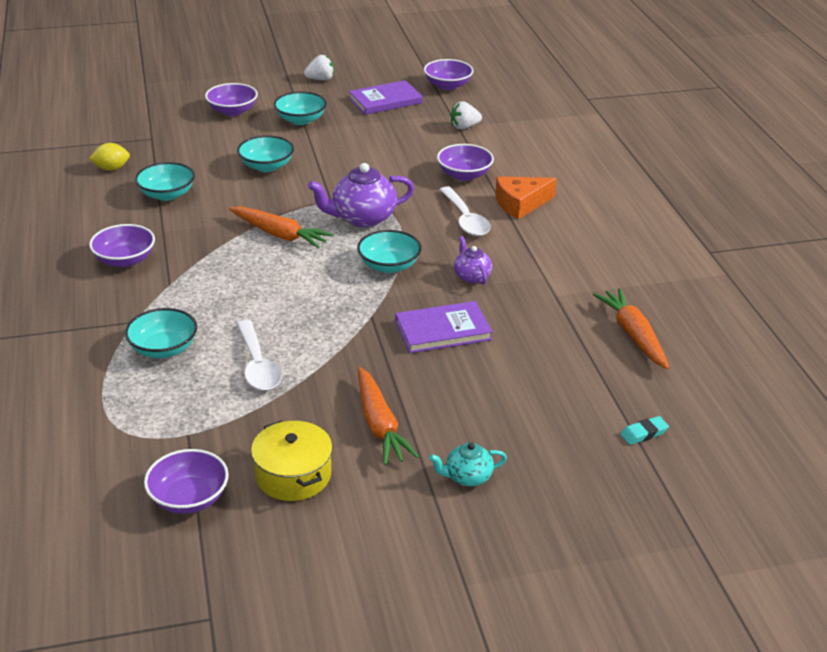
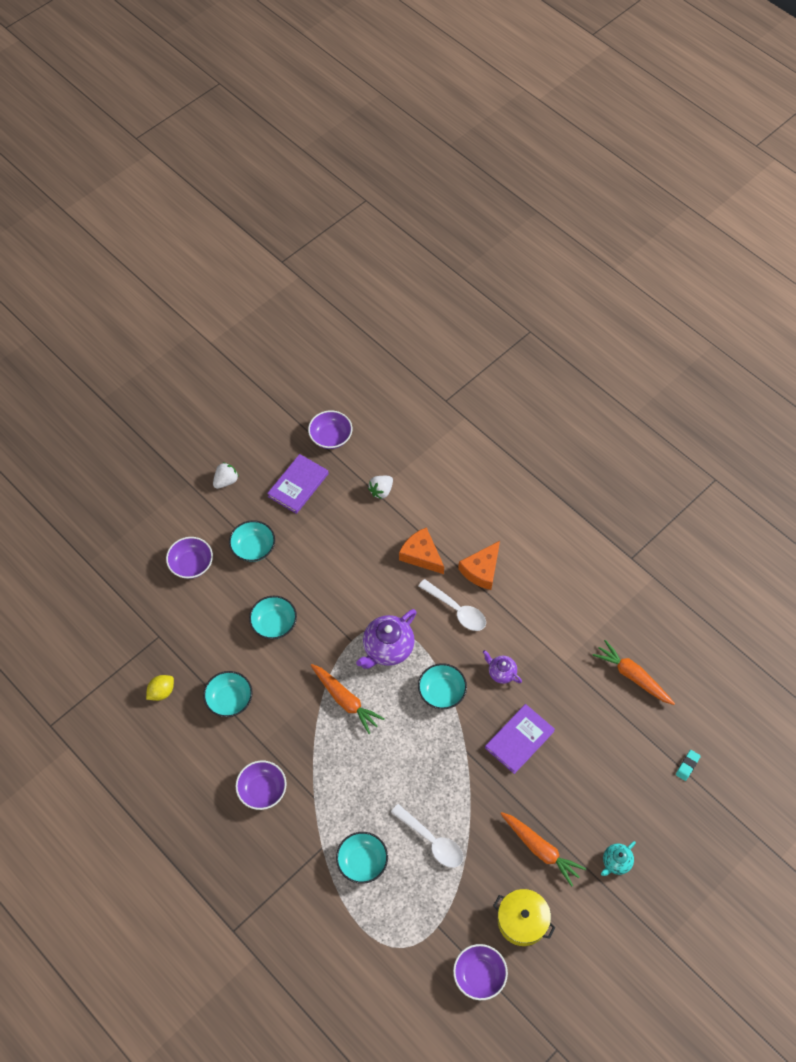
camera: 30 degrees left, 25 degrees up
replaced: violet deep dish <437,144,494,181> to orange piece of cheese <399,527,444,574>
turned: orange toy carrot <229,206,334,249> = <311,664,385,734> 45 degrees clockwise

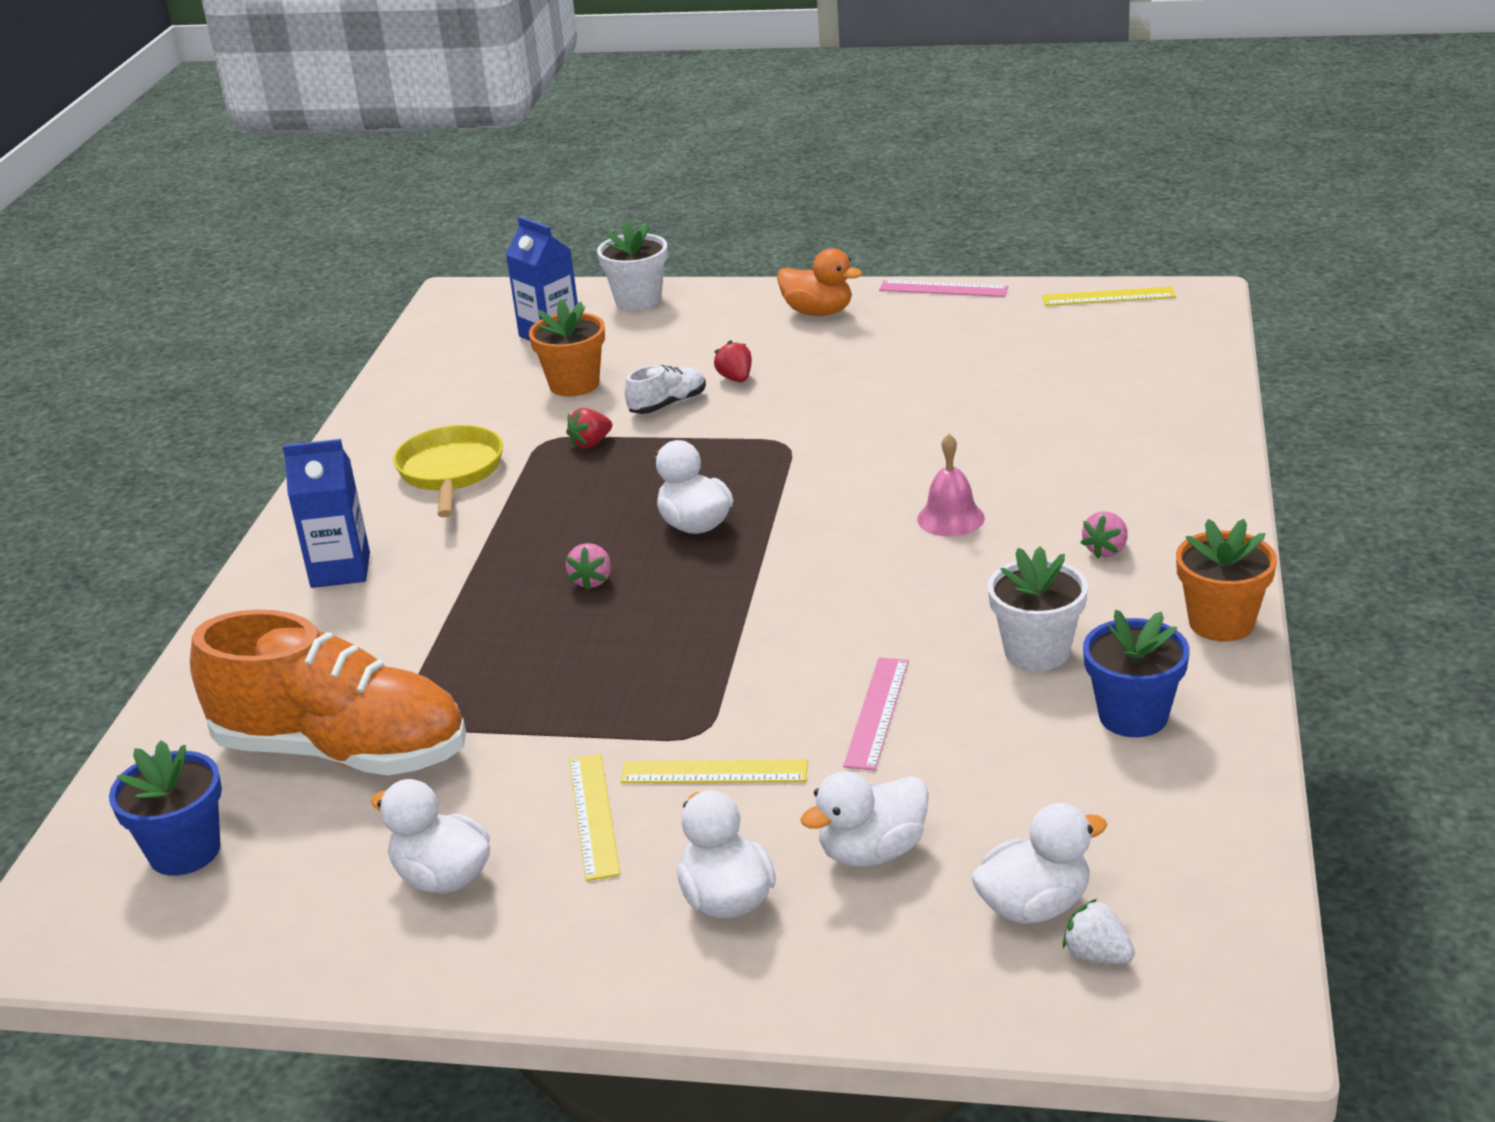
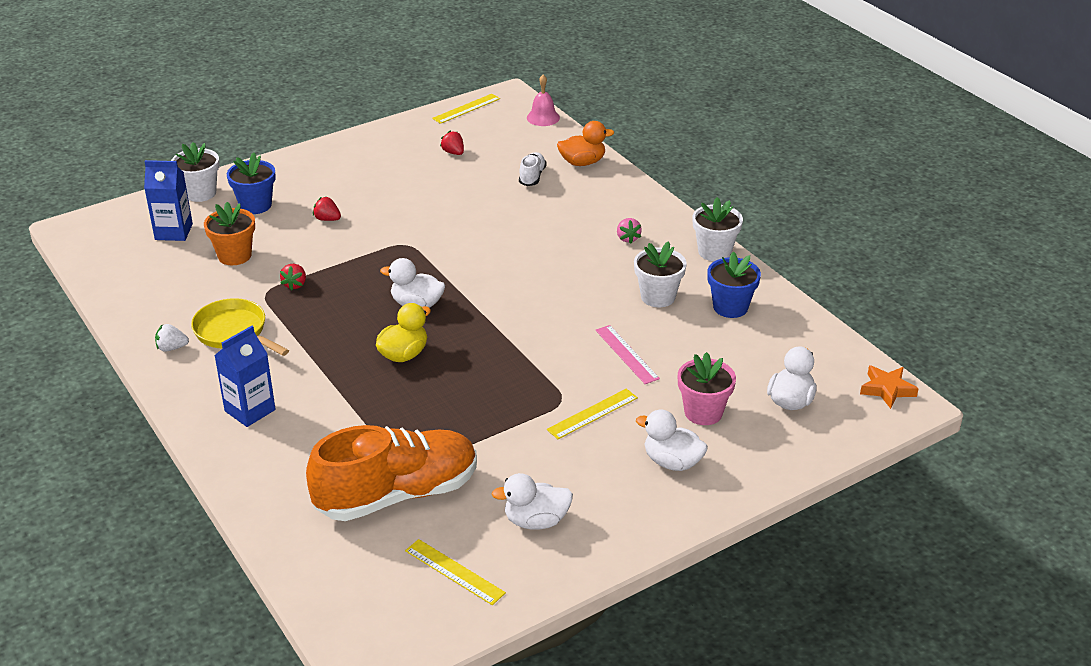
camera: 45 degrees left, 5 degrees up
removed: pink straightedge <879,280,1008,297>
added: red strawberry <440,131,464,155>; orange star <860,365,919,409>
moved: royal blue potted plant <109,740,222,876> to <227,152,276,214>; yellow straightedge <569,754,620,881> to <405,539,506,605>; snow-white shoe <625,365,706,414> to <519,152,546,186>; orange duck <777,248,862,316> to <557,121,614,166>; pink school bell <917,434,985,537> to <527,75,560,126>; snow-white strawberry <1063,899,1135,964> to <155,324,189,352>
replaced: pink strawberry <566,543,611,590> to yellow duck <376,303,431,362>; snow-white duck <800,771,929,867> to pink potted plant <678,352,736,425>
recoloured: orange potted plant <1176,519,1277,642> to snow-white potted plant <693,197,743,261>

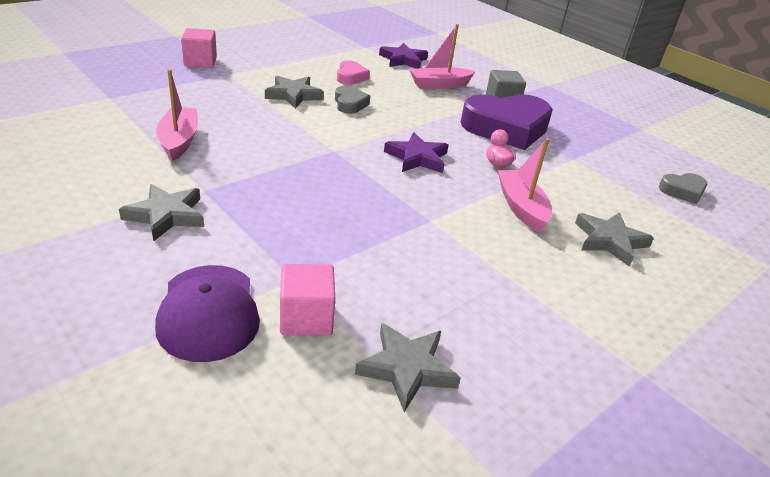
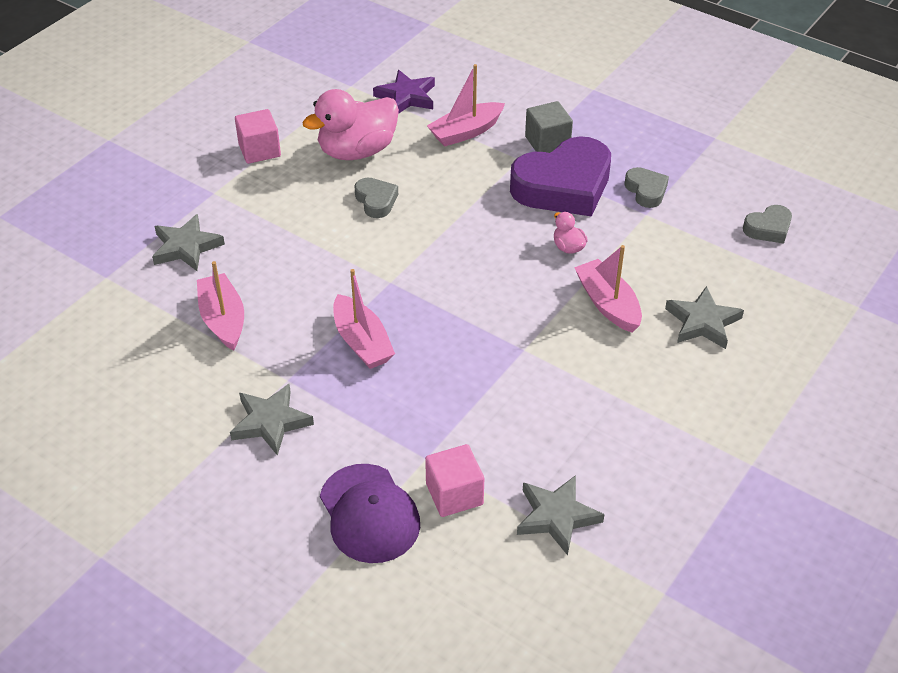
camera: 10 degrees left, 10 degrees up
removed: violet star <384,132,449,173>
added: pink sailboat <333,269,395,369>; grey heart <624,167,669,208>
moved: pink block <181,28,217,68> to <235,109,281,164>; grey star <265,76,324,109> to <152,214,225,271>
replaced: pink heart <337,60,370,85> to pink duck <302,89,399,160>

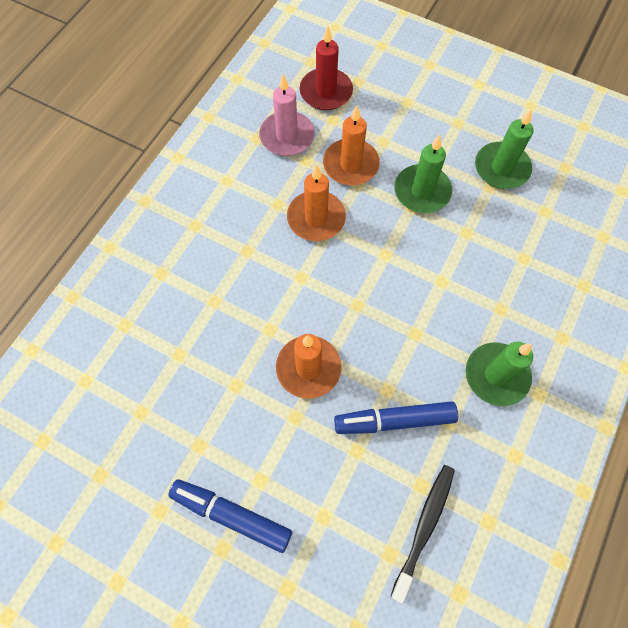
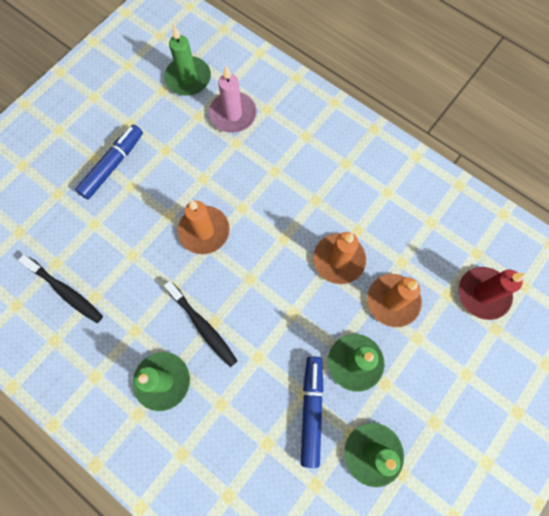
camera: 100 degrees right, 5 degrees up
added: emerald candle <164,25,211,96>; black tooth brush <164,281,237,367>
moved: pink candle <259,74,315,156> to <209,66,257,133>; royal blue felt pen <334,401,458,434> to <301,356,324,468>

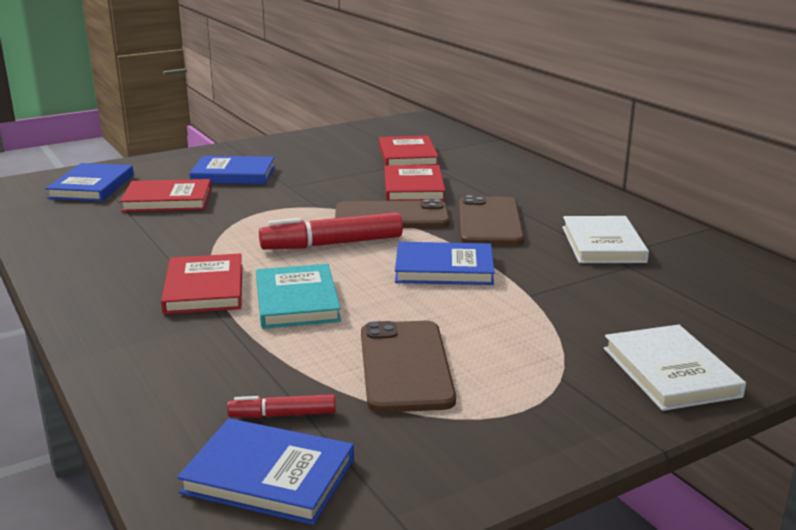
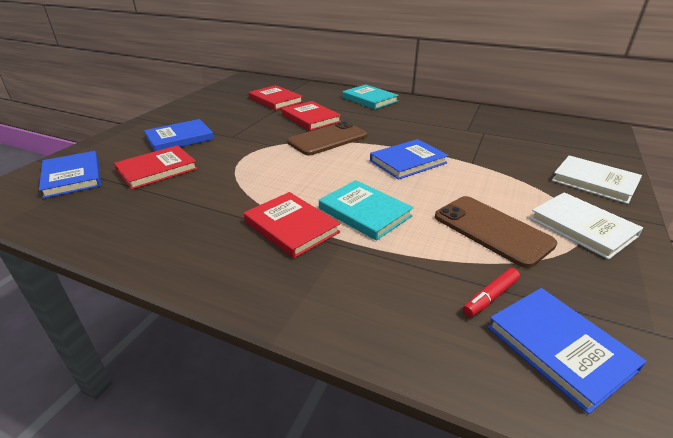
camera: 35 degrees left, 10 degrees up
removed: red felt pen <259,212,403,249>; dark brown smartphone <459,195,524,245>
added: turquoise hardcover <342,84,399,109>
moved: snow-white hardcover <562,216,649,263> to <530,192,643,260>
turned: royal blue hardcover <177,418,354,525> = <488,288,646,414> 75 degrees clockwise

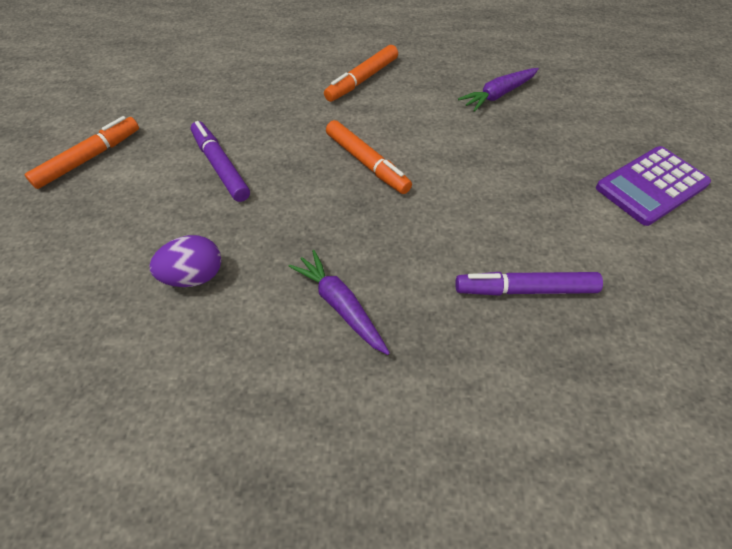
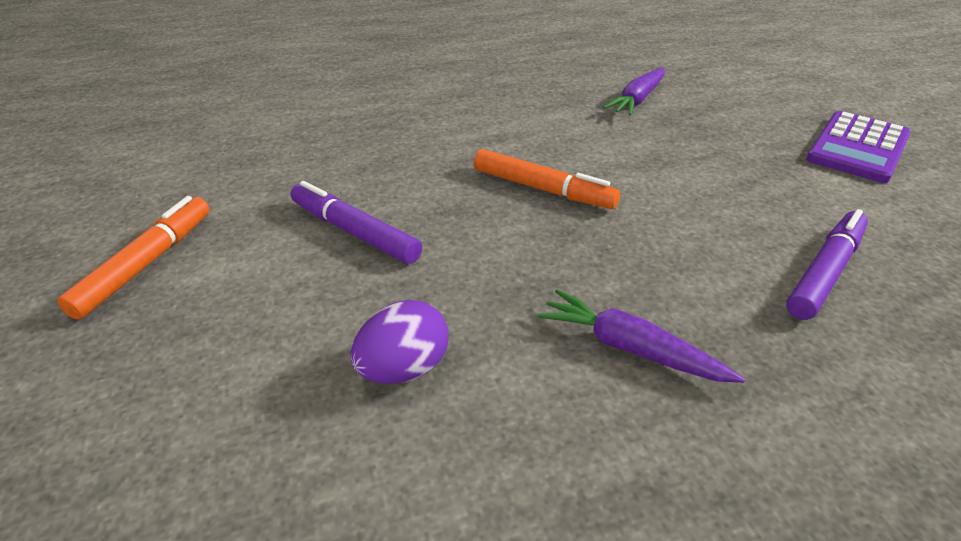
camera: 20 degrees left, 15 degrees down
removed: orange felt pen <324,45,398,102>
turned: violet felt pen <455,272,603,296> = <786,209,868,320> 150 degrees clockwise

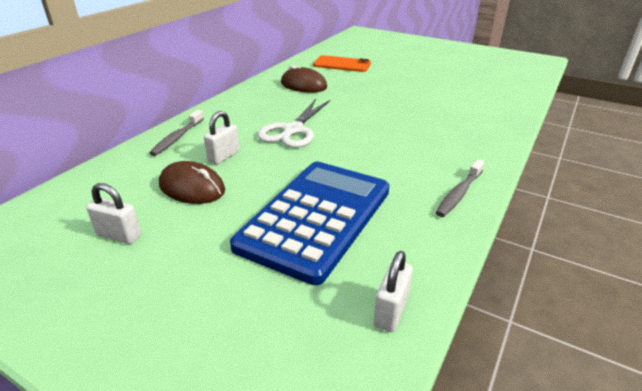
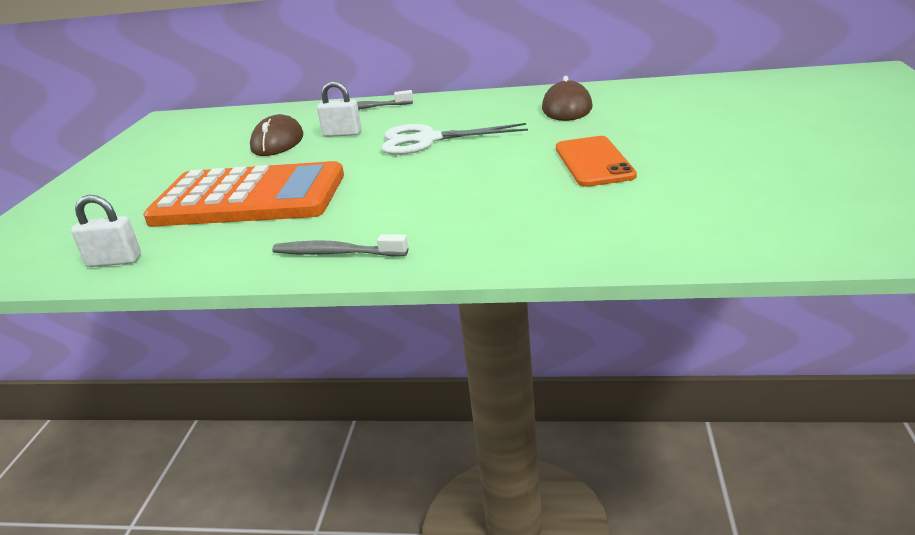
camera: 70 degrees right, 5 degrees down
removed: snow-white padlock <86,183,141,244>
moved: orange smartphone <313,55,371,72> to <556,136,637,187>
recoloured: royal blue calculator <230,162,390,285> to orange calculator <143,161,344,227>

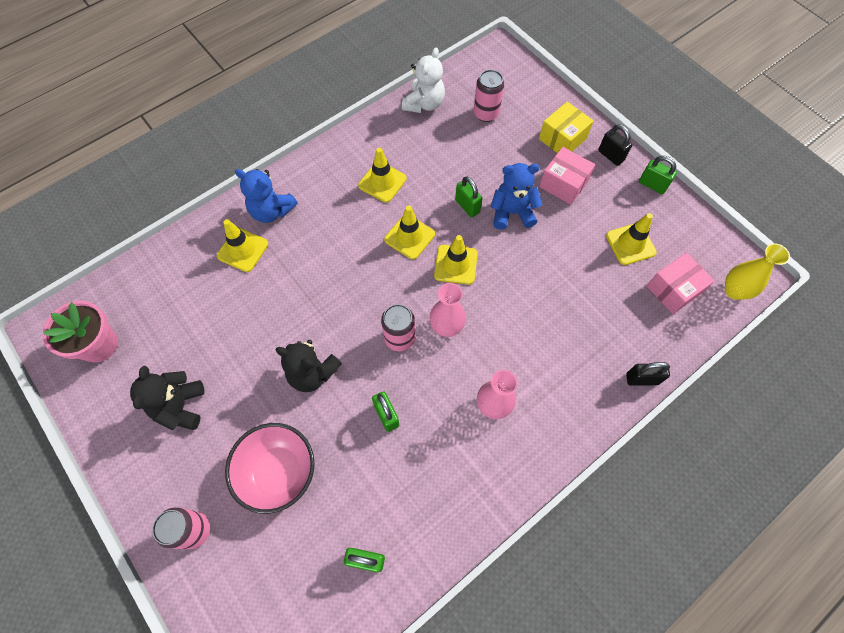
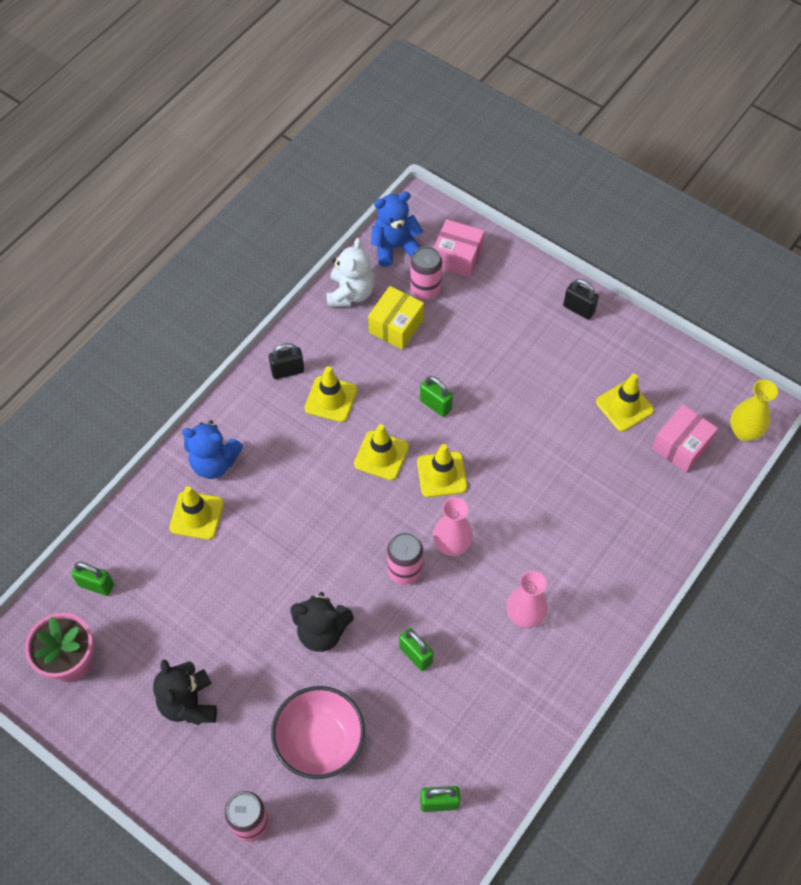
camera: 15 degrees left, 5 degrees down
moved: royal blue teddy bear <491,163,543,230> to <371,192,423,267>; yellow box <539,102,594,153> to <368,286,424,350>; pink box <539,147,595,205> to <434,219,485,278>; black padlock <626,362,670,386> to <269,343,304,379>; emerald padlock <639,156,677,194> to <71,562,114,596>

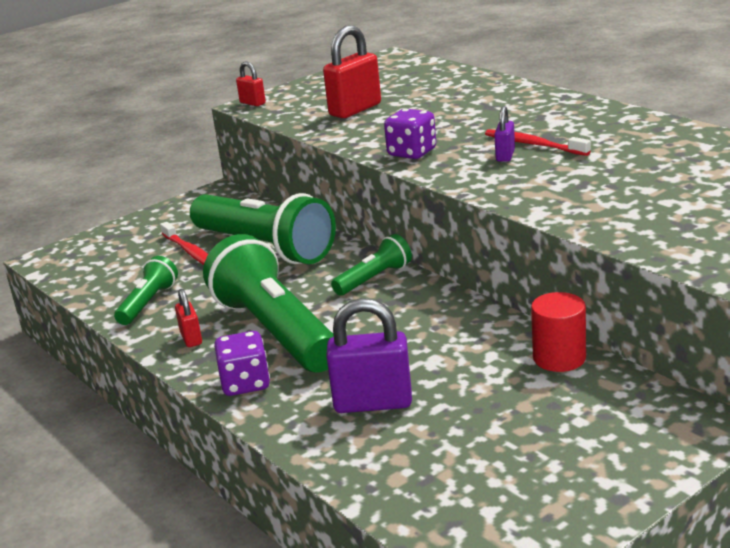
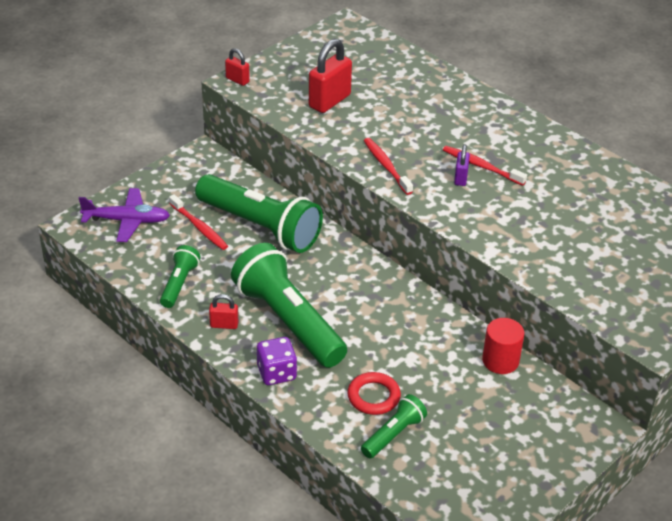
camera: 10 degrees left, 15 degrees up
added: violet plane <79,188,170,242>
moved: emerald torch <331,234,412,295> to <361,394,427,458>
replaced: violet padlock <326,298,412,413> to red torus <348,372,401,415>; violet die <384,109,436,159> to red tooth brush <364,138,413,195>
turned: red padlock <175,289,202,347> = <209,294,239,329> 60 degrees counterclockwise

